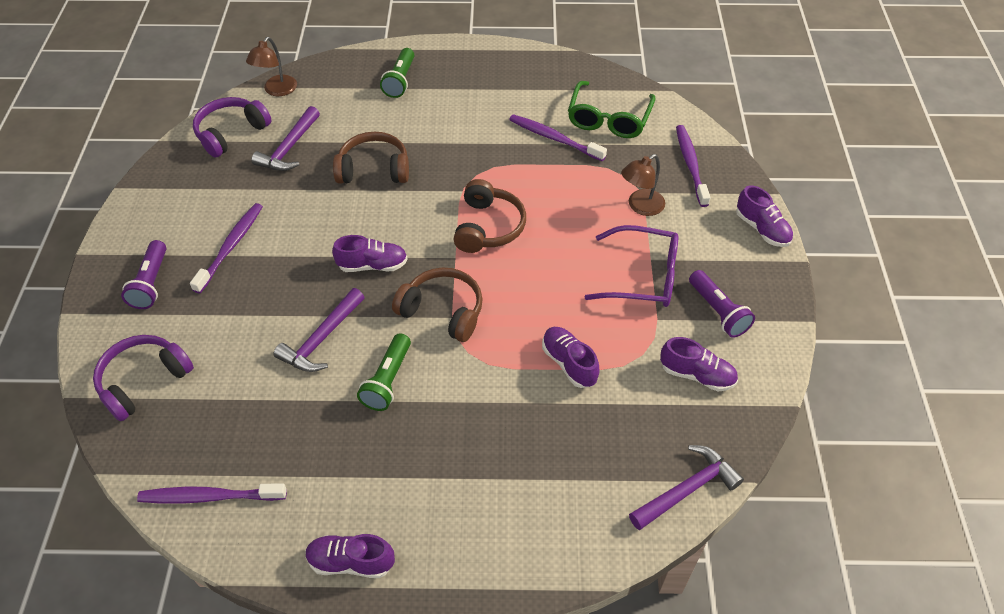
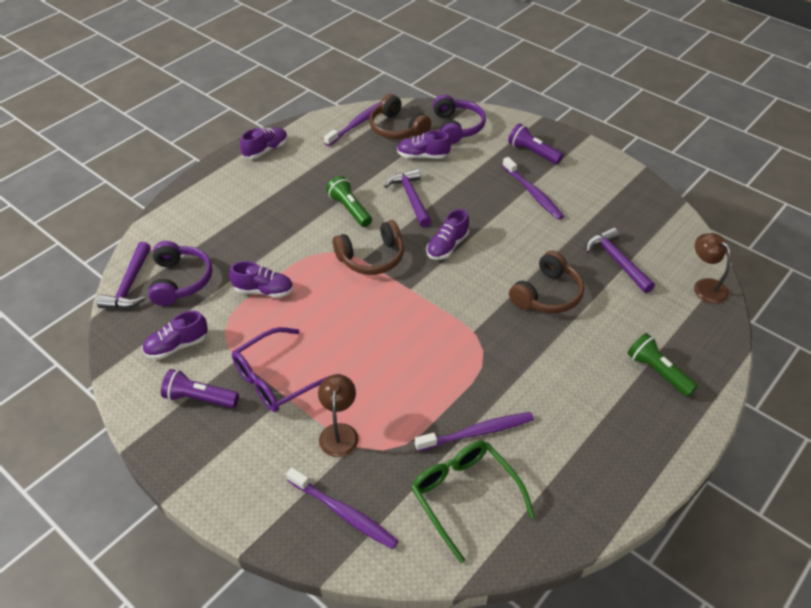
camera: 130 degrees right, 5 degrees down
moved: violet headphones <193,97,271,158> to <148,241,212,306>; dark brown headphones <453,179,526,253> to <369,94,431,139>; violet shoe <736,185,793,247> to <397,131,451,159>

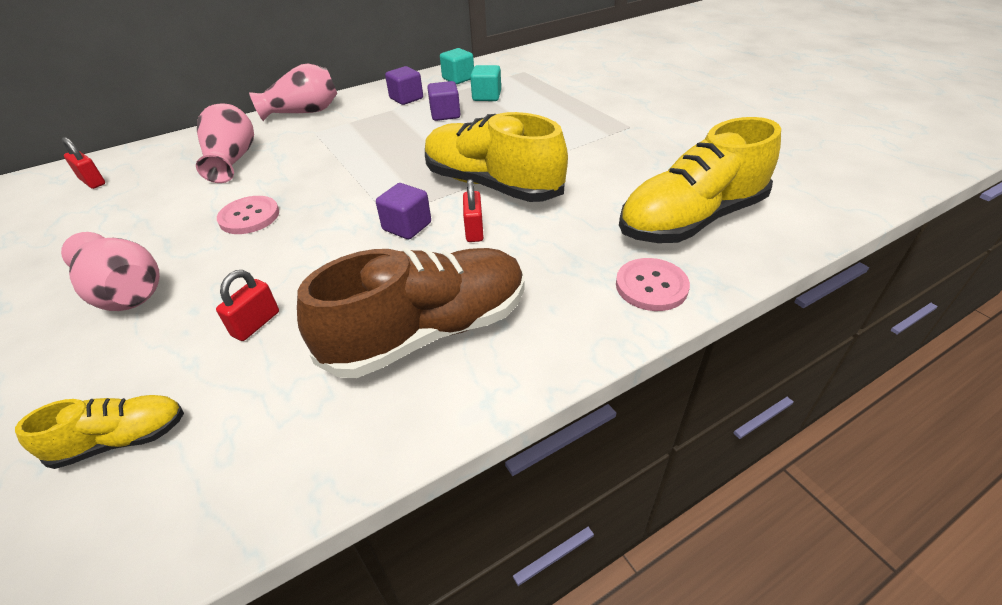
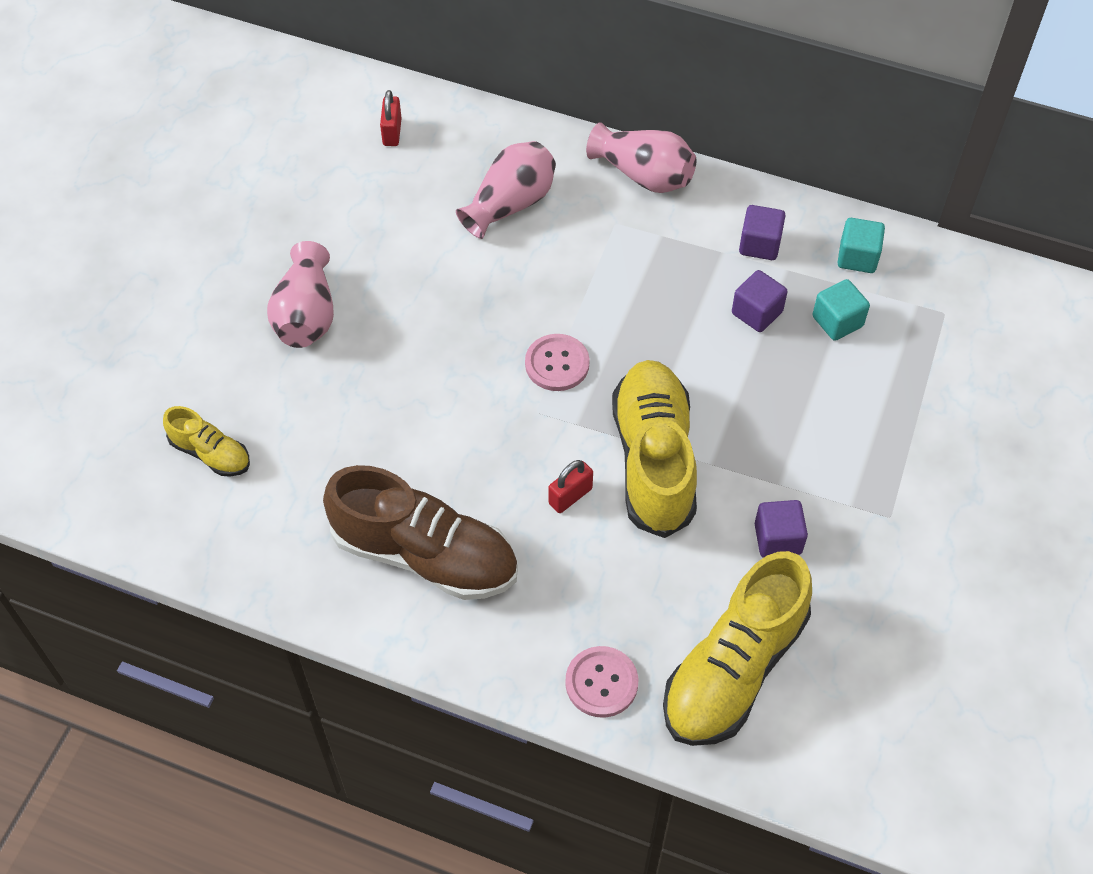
camera: 50 degrees right, 15 degrees up
removed: red padlock <216,270,279,341>
moved: pink shirt button <217,196,279,234> to <525,334,590,391>; violet block <376,183,431,239> to <755,500,808,558>
turned: yellow shoe <619,117,781,243> = <663,551,812,746> 75 degrees counterclockwise

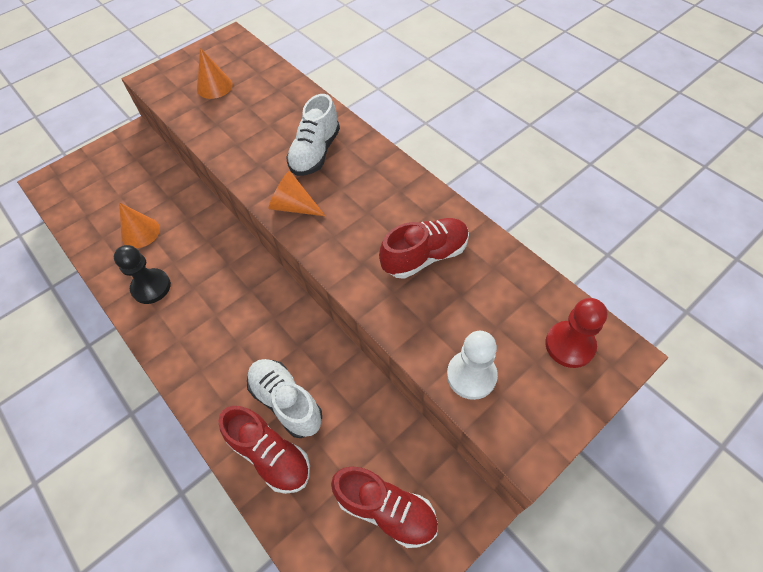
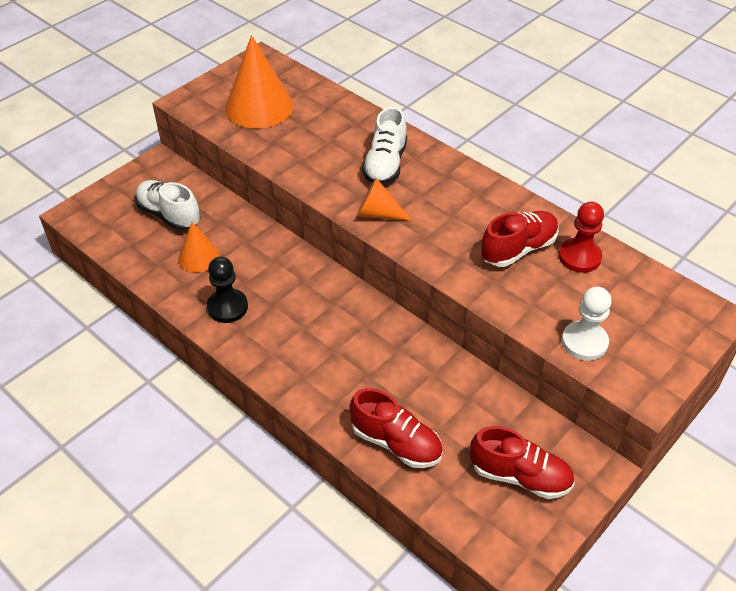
camera: 10 degrees left, 10 degrees down
moved: snow-white shoe <247,359,322,438> to <135,180,201,230>; red game pawn <545,298,608,368> to <559,202,604,273>
resized: orange solid cone <197,48,233,99> = <225,35,293,128> x1.79

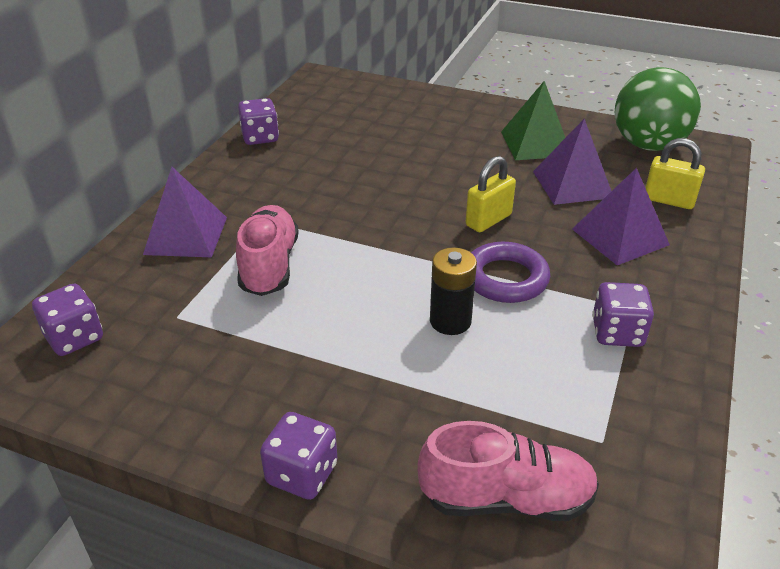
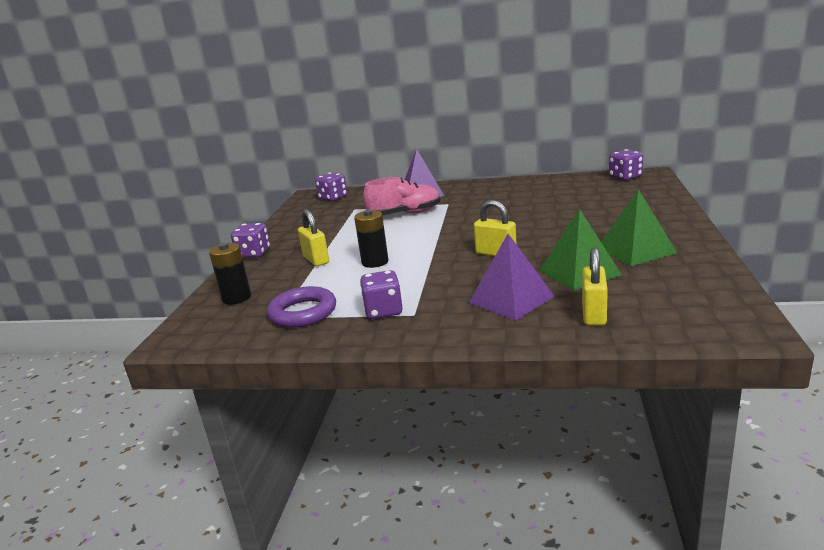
camera: 80 degrees right, 15 degrees down
removed: emerald sphere <615,67,701,151>
added: yellow padlock <298,209,329,266>
moved: violet die <238,98,279,145> to <609,149,643,180>; violet torus <471,242,550,303> to <267,286,336,328>
replaced: pink shoe <417,421,599,521> to black power cell <209,243,251,304>
recoloured: violet pyramid shape <533,119,611,205> to emerald pyramid shape <539,209,622,291>

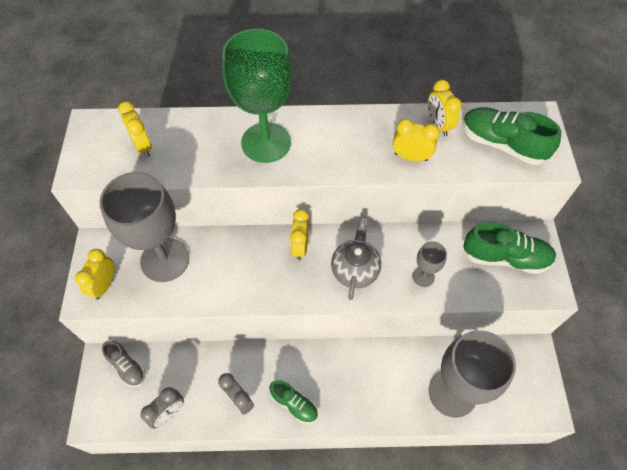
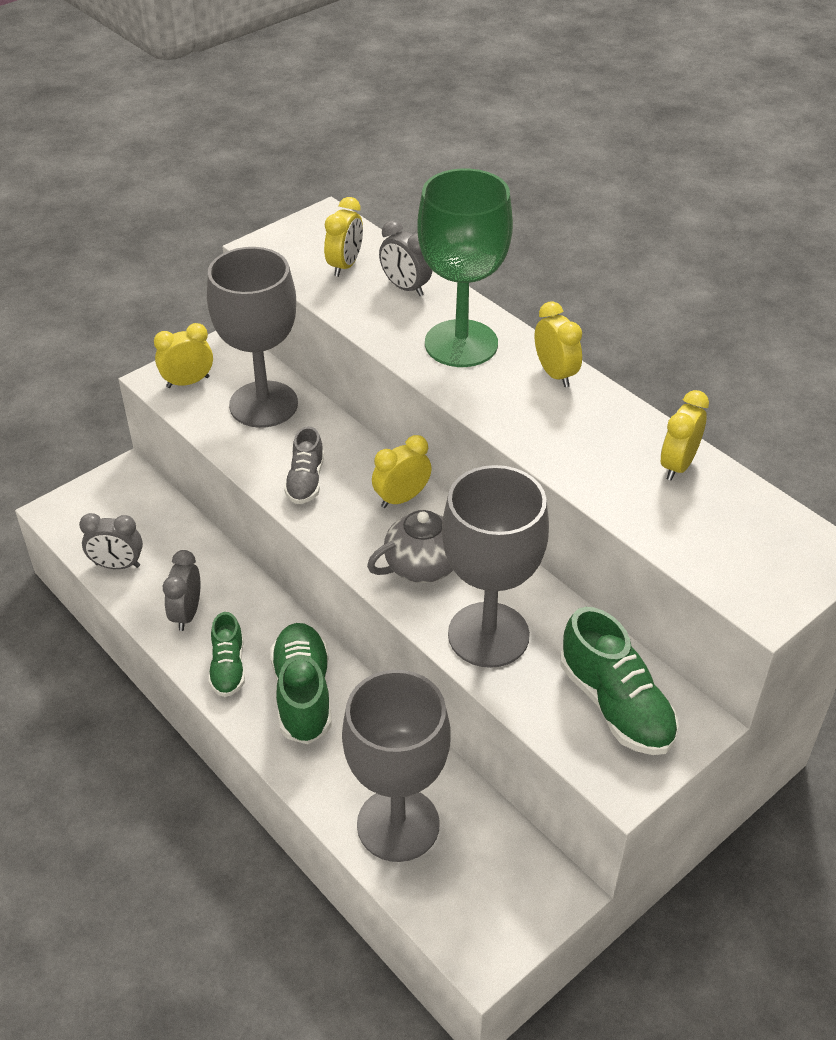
camera: 50 degrees right, 15 degrees down
added: grey clock <379,220,432,296>
moved: grey shoe <102,340,145,387> to <284,426,324,504>; yellow clock <393,119,440,161> to <535,301,582,387>; emerald shoe <462,107,561,165> to <270,623,332,744>
resized: grey wine glass <412,241,447,287> = <442,465,549,668> x2.21

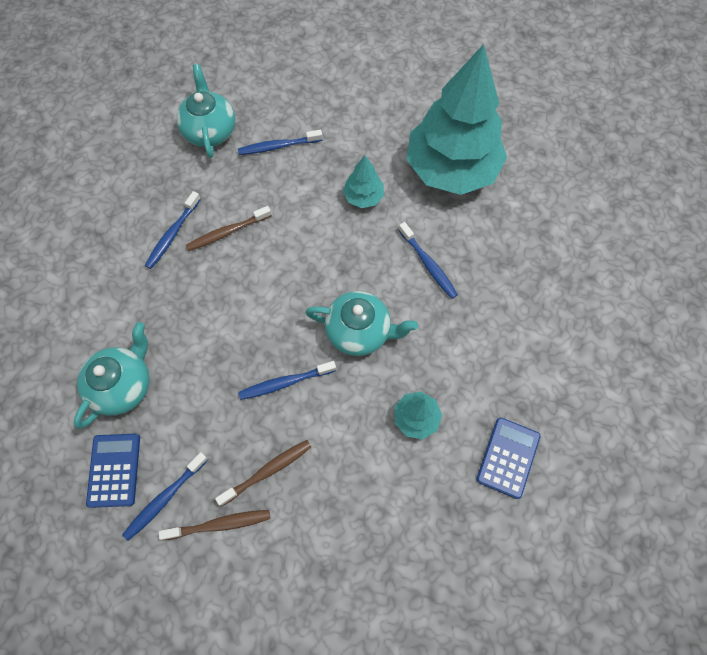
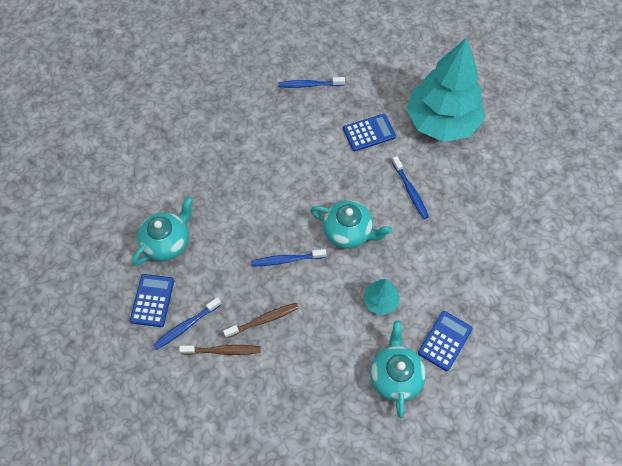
camera: 10 degrees right, 5 degrees down
removed: royal blue tooth brush <145,191,201,269>; dark brown tooth brush <186,206,272,251>
moved: turquoise china teapot <176,64,235,158> to <370,321,426,418>
replaced: turquoise fir tree <343,156,384,208> to royal blue calculator <343,114,396,151>

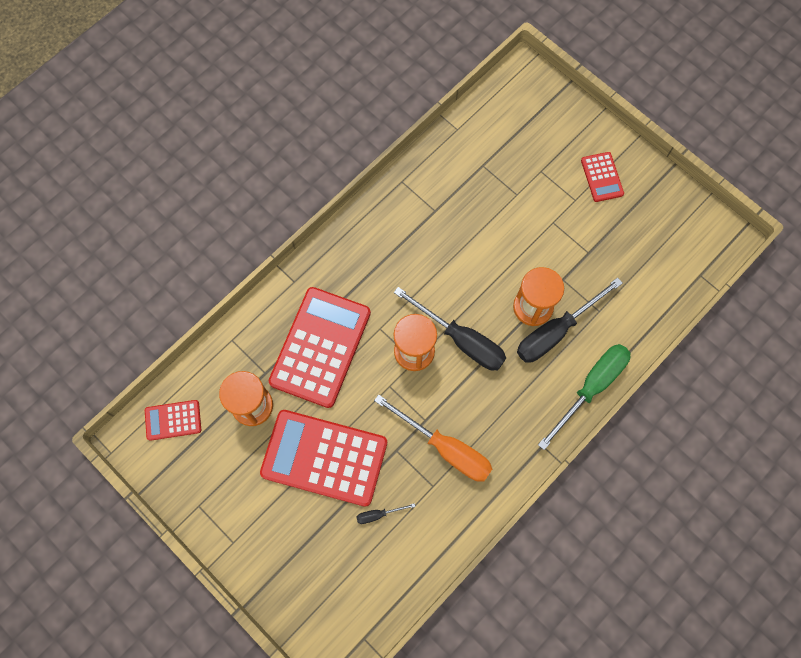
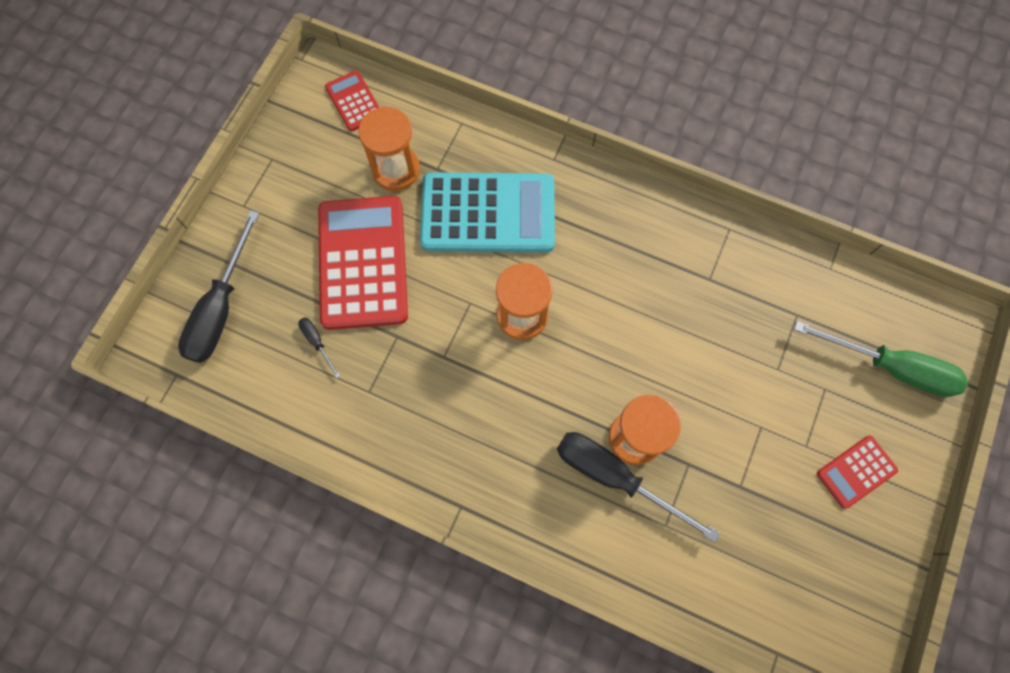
camera: 70 degrees right, 0 degrees up
removed: orange screwdriver <374,394,492,482>
moved: black screwdriver <394,287,506,370> to <178,210,260,363>; emerald screwdriver <538,344,630,450> to <794,321,968,397>
recoloured: red calculator <269,287,371,408> to turquoise calculator <420,172,555,252>

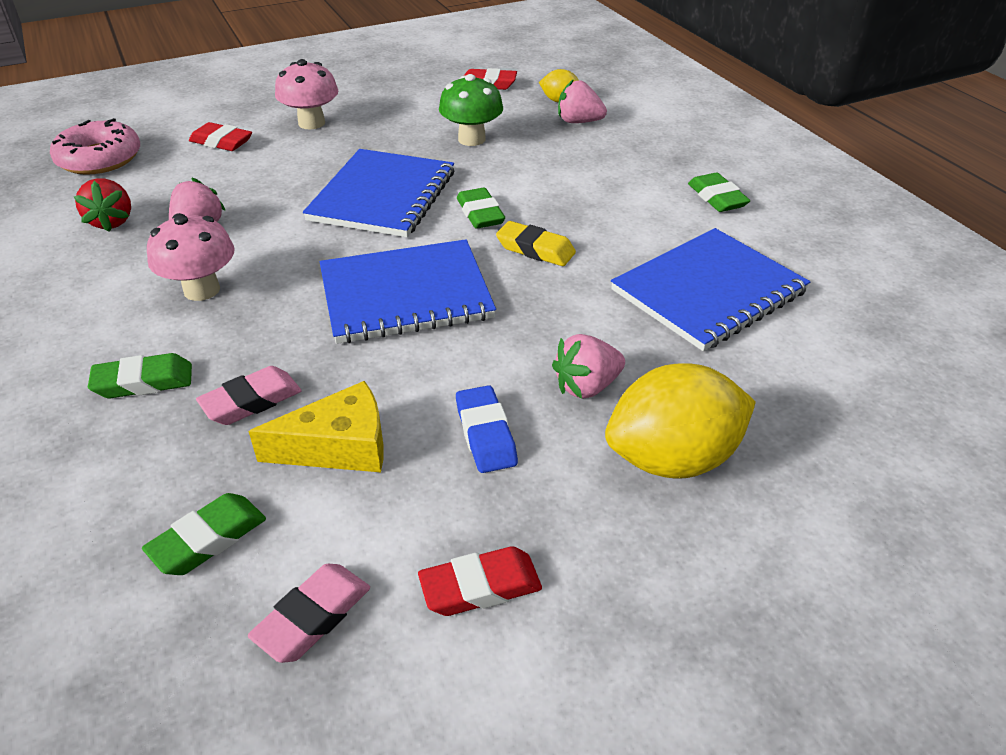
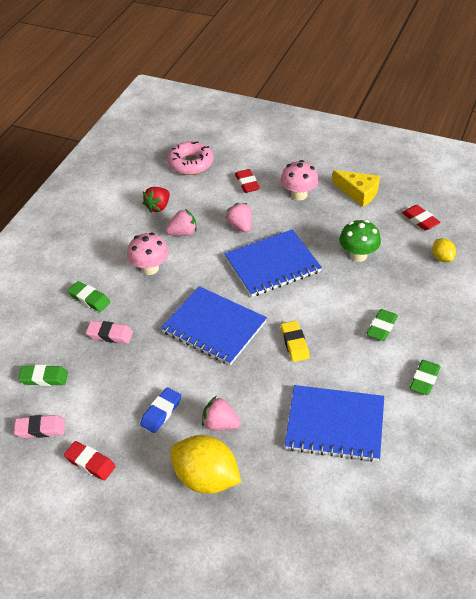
camera: 50 degrees right, 5 degrees up
moved: yellow piece of cheese <248,381,384,472> to <332,170,380,207>; emerald eraser <457,188,505,229> to <367,309,398,341>; pink strawberry <558,79,607,123> to <226,203,252,233>

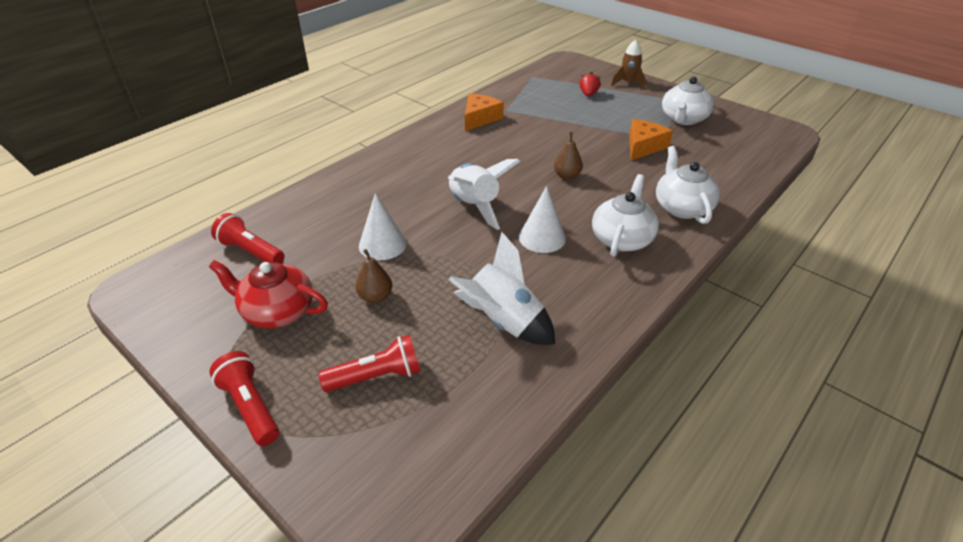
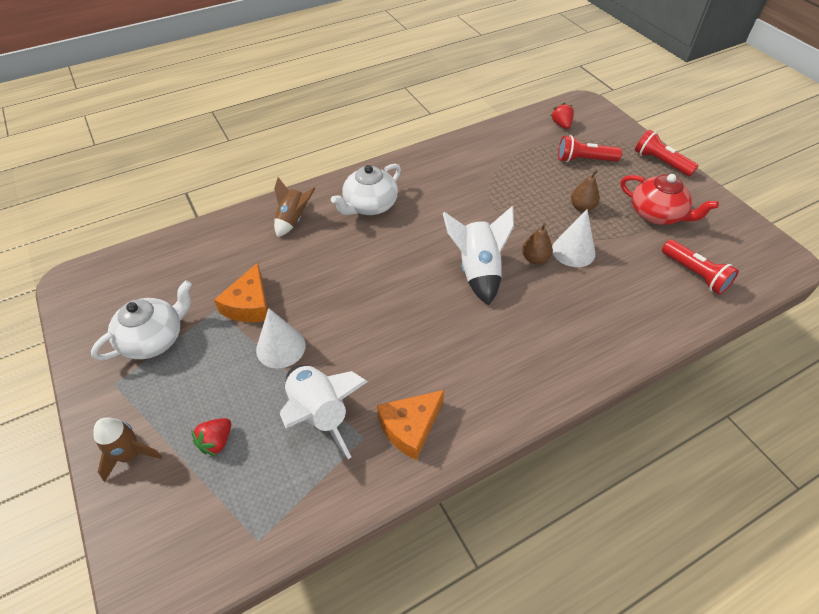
camera: 160 degrees left, 10 degrees up
added: red strawberry <551,103,574,129>
moved: snow-white spaceship <449,232,555,345> to <280,365,368,459>; snow-white solid cone <519,186,566,253> to <256,308,306,369>; dark brown pear <554,132,583,180> to <522,223,553,264>
replaced: snow-white china teapot <656,146,720,224> to dark brown spaceship <274,177,315,237>
turned: red torch <209,351,279,446> = <635,130,699,176> 150 degrees clockwise; orange piece of cheese <629,119,673,160> = <214,263,268,322> 45 degrees counterclockwise

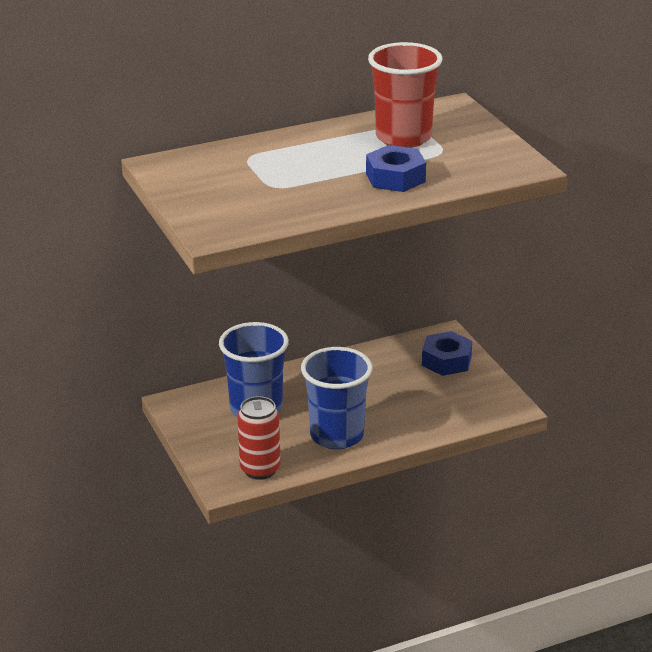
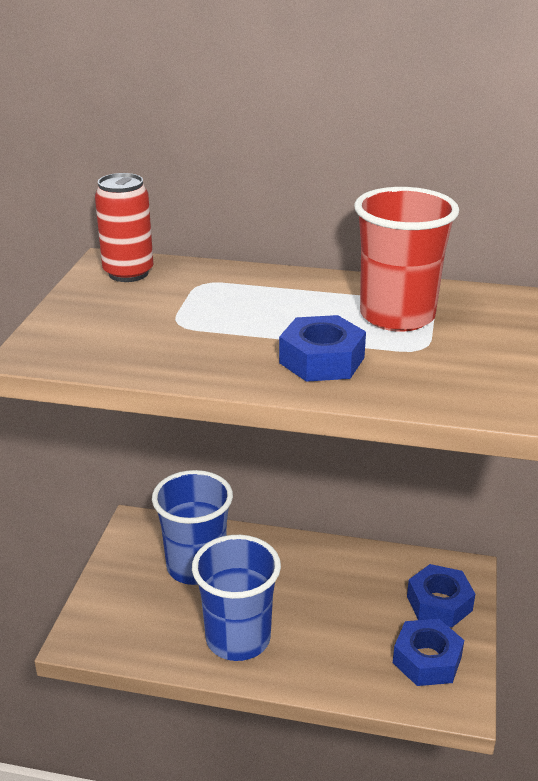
camera: 35 degrees right, 0 degrees up
added: royal blue hex nut <393,619,464,686>
moved: red can <237,396,281,480> to <95,173,153,282>

